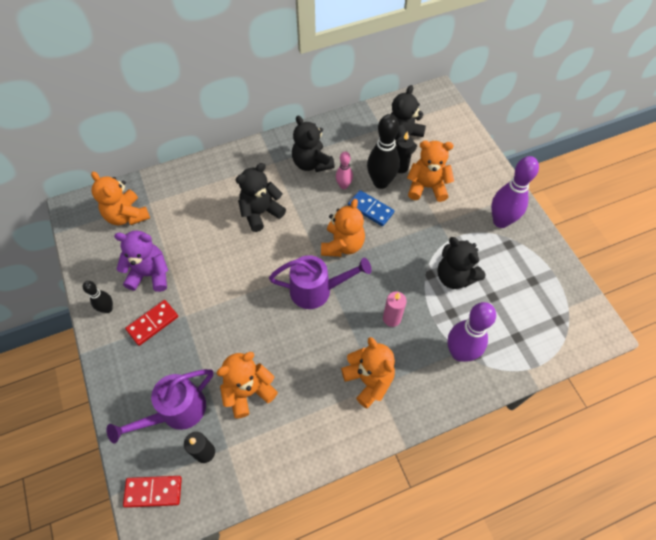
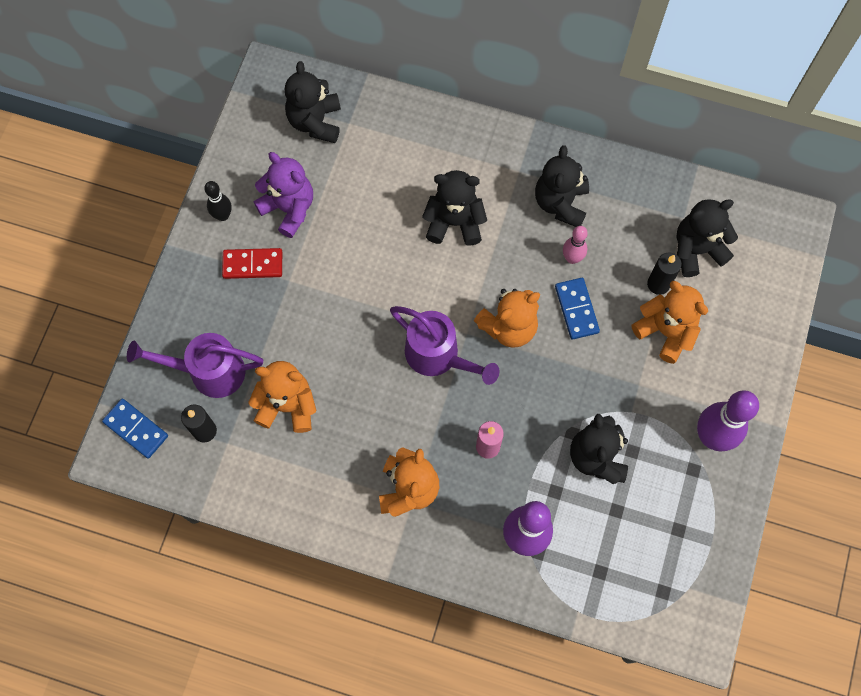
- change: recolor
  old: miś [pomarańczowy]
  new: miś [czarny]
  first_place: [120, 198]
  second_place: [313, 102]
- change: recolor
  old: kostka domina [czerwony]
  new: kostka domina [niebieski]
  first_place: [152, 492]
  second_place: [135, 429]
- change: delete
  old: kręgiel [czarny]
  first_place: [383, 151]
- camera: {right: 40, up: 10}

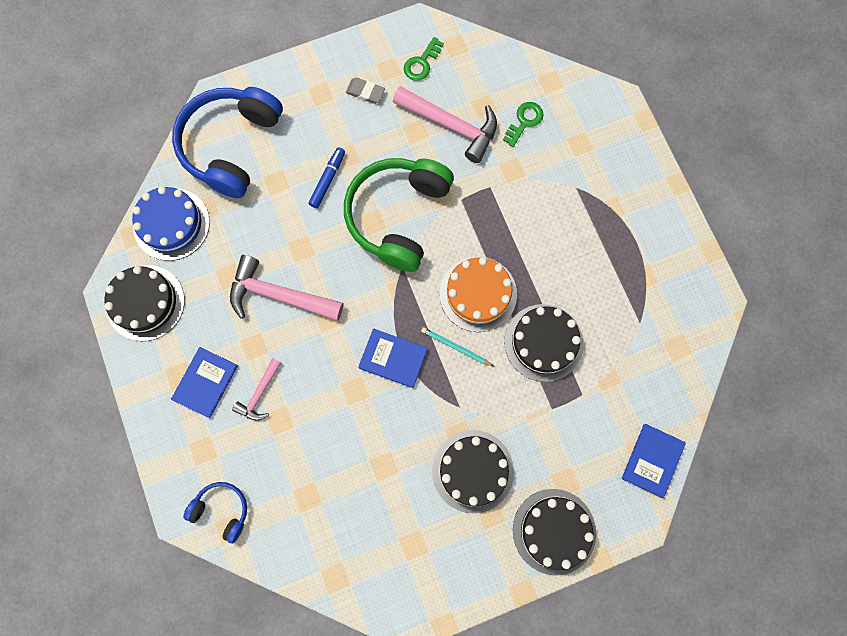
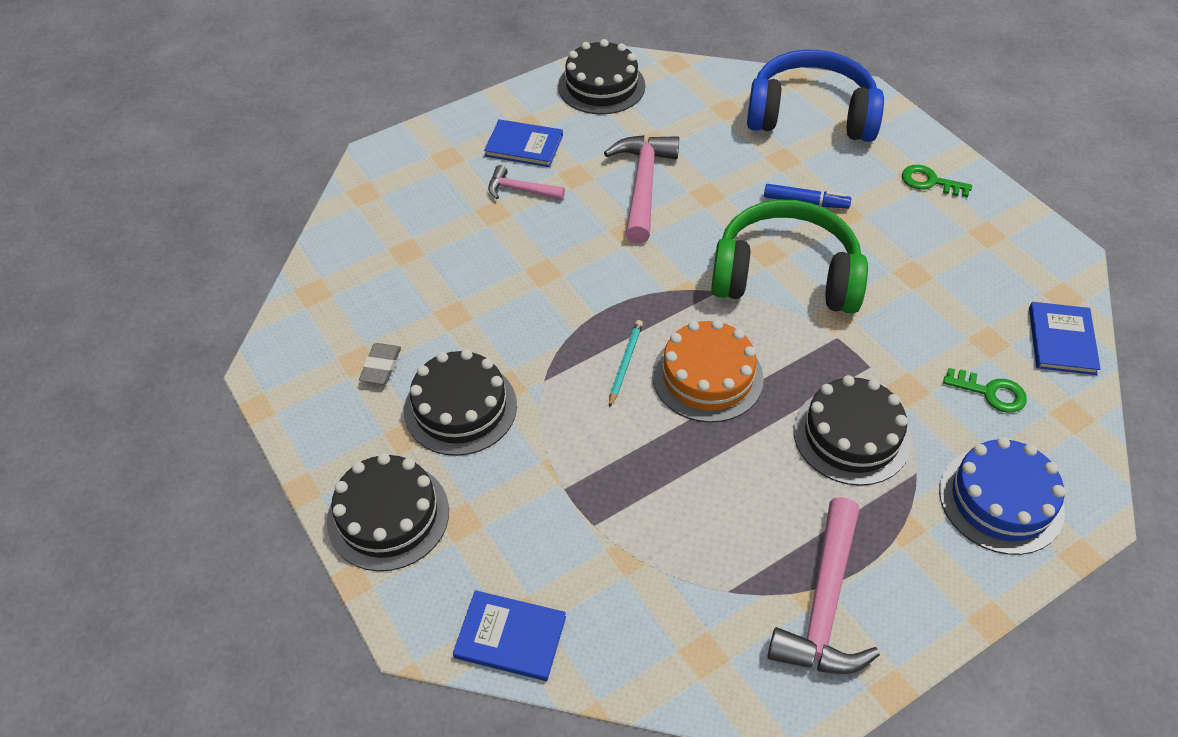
- change: move
  old: tort [niebieski]
  first_place: [171, 223]
  second_place: [1002, 496]
- change: delete
  old: słuchawki [niebieski]
  first_place: [215, 512]
- change: move
  old: gumka do mazania [szary]
  first_place: [365, 91]
  second_place: [380, 364]
- change: move
  old: książka [niebieski]
  first_place: [393, 358]
  second_place: [1065, 338]
- change: move
  old: młotek [różowy]
  first_place: [445, 124]
  second_place: [823, 585]
- change: move
  old: klucz [zielony]
  first_place: [424, 59]
  second_place: [937, 181]
- change: move
  old: tort [czarny]
  first_place: [543, 343]
  second_place: [852, 430]
- camera: {right: 80, up: -25}

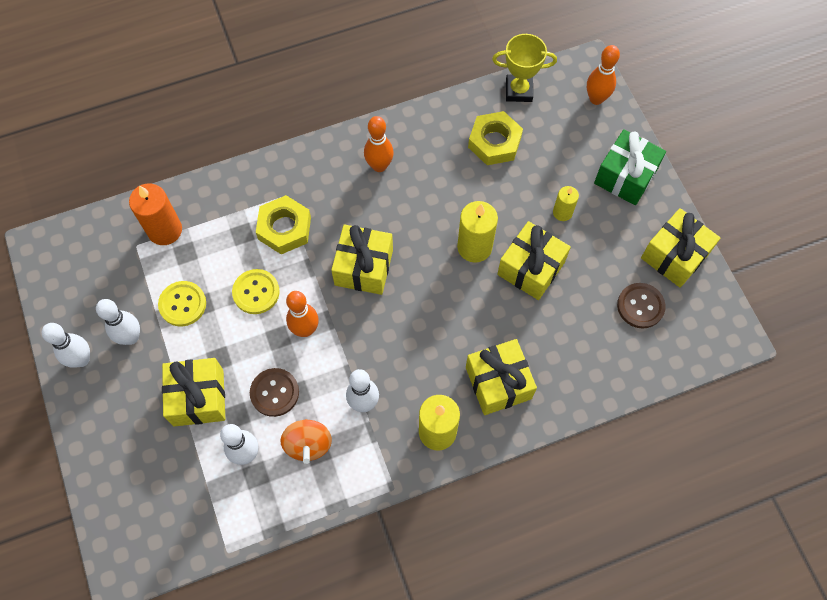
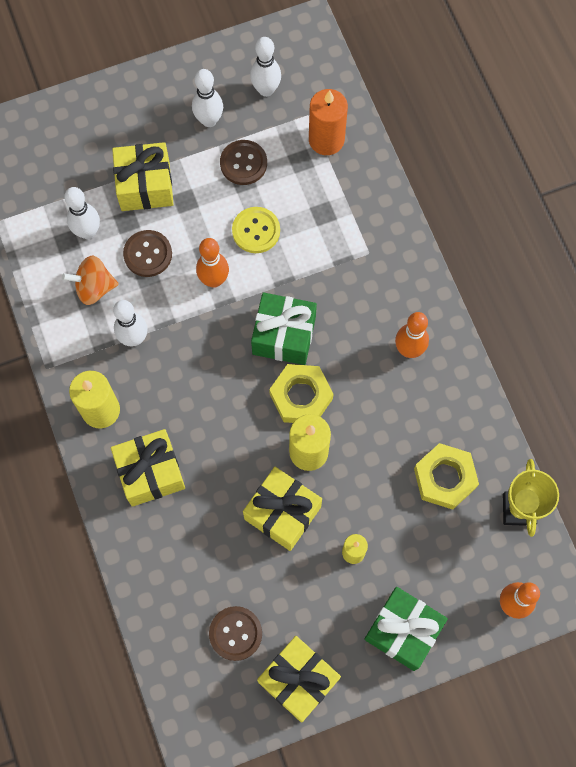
- change: move
  old: kręgiel [biały]
  first_place: [66, 345]
  second_place: [265, 67]
- change: recolor
  old: guzik [żółty]
  new: guzik [brązowy]
  first_place: [182, 303]
  second_place: [243, 162]
- change: move
  old: nakrętka [żółty]
  first_place: [283, 224]
  second_place: [301, 393]
- change: recolor
  old: prezent [żółty]
  new: prezent [zielony]
  first_place: [362, 260]
  second_place: [284, 328]
- camera: {right: 90, up: 5}

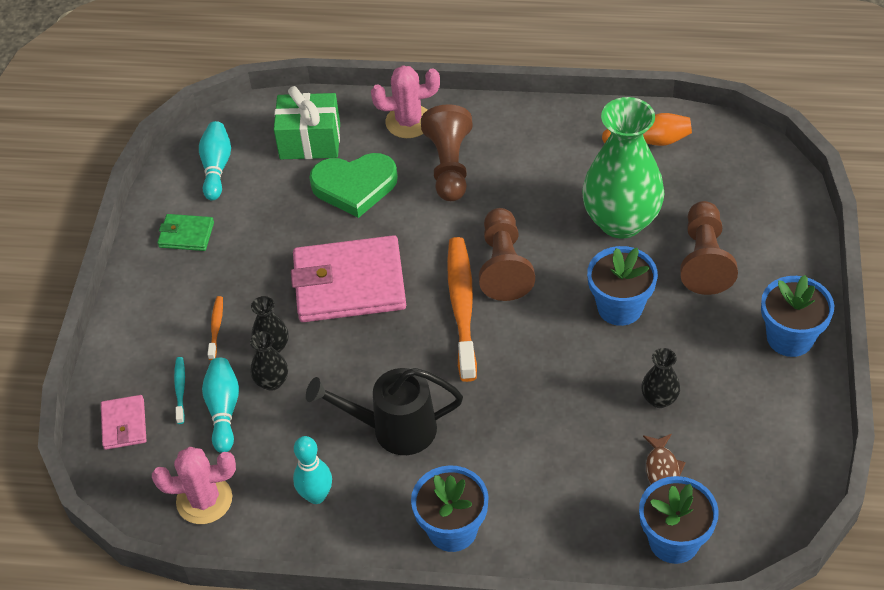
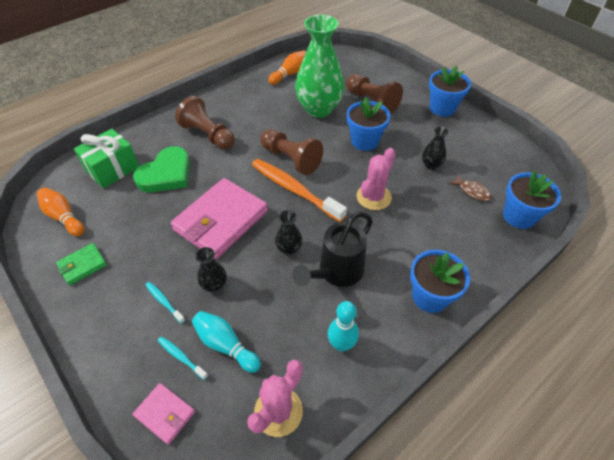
- change: recolor
  old: kręgiel [turkusowy]
  new: kręgiel [pomarańczowy]
  first_place: [215, 160]
  second_place: [60, 211]
- change: recolor
  old: szczoteczka do zębów [pomarańczowy]
  new: szczoteczka do zębów [turkusowy]
  first_place: [215, 328]
  second_place: [165, 303]
- change: move
  old: wazon [czarny]
  first_place: [269, 361]
  second_place: [289, 232]
- change: move
  old: kaktus [różowy]
  first_place: [405, 101]
  second_place: [376, 179]
- camera: {right: -50, up: 0}

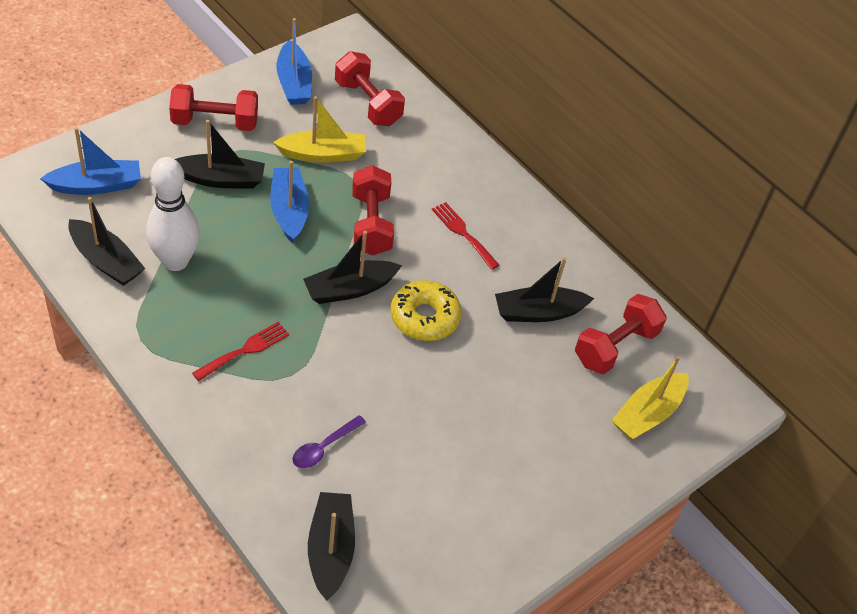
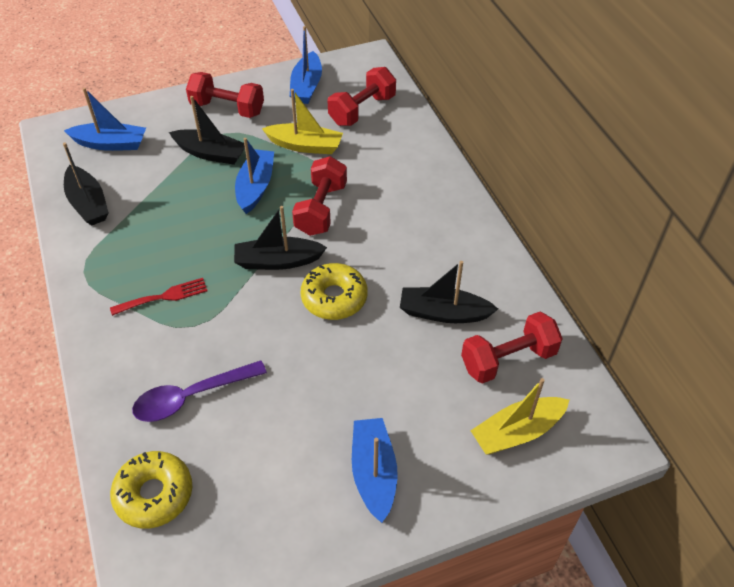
- change: delete
  old: kręgiel [biały]
  first_place: [173, 214]
- change: resize
  old: łyżka [fioletowy]
  first_place: [329, 441]
  second_place: [199, 391]
  factor: 1.62
- change: replace
  old: łódka [czarny]
  new: donut [żółty]
  first_place: [331, 546]
  second_place: [151, 490]
- change: rotate
  old: hantel [czerwony]
  first_place: [370, 88]
  second_place: [362, 96]
  degrees: 60
- change: delete
  old: widelec [czerwony]
  first_place: [465, 236]
- change: insert
  new: łódka [niebieski]
  second_place: [375, 470]
- camera: {right: 25, up: 0}

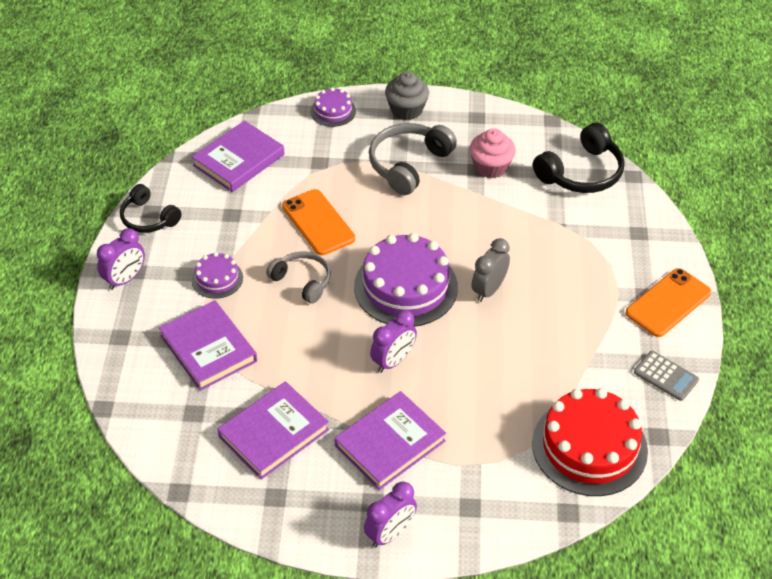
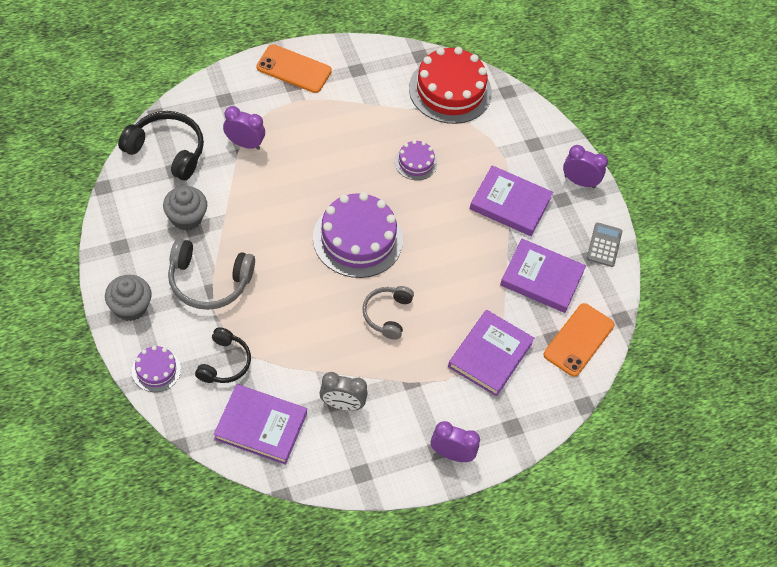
- change: move
  old: słuchawki [czarny]
  first_place: [150, 208]
  second_place: [223, 355]
- change: move
  old: tort [fioletowy]
  first_place: [217, 275]
  second_place: [415, 160]
- change: move
  old: telefon [pomarańczowy]
  first_place: [318, 222]
  second_place: [579, 340]
- change: move
  old: budzik [fioletowy]
  first_place: [393, 341]
  second_place: [244, 128]
- change: recolor
  old: muffinka [różowy]
  new: muffinka [szary]
  first_place: [493, 153]
  second_place: [185, 208]
- change: move
  old: budzik [szary]
  first_place: [491, 270]
  second_place: [343, 391]
- change: move
  old: kalkulator [szary]
  first_place: [666, 376]
  second_place: [604, 244]
- camera: {right: -120, up: 10}

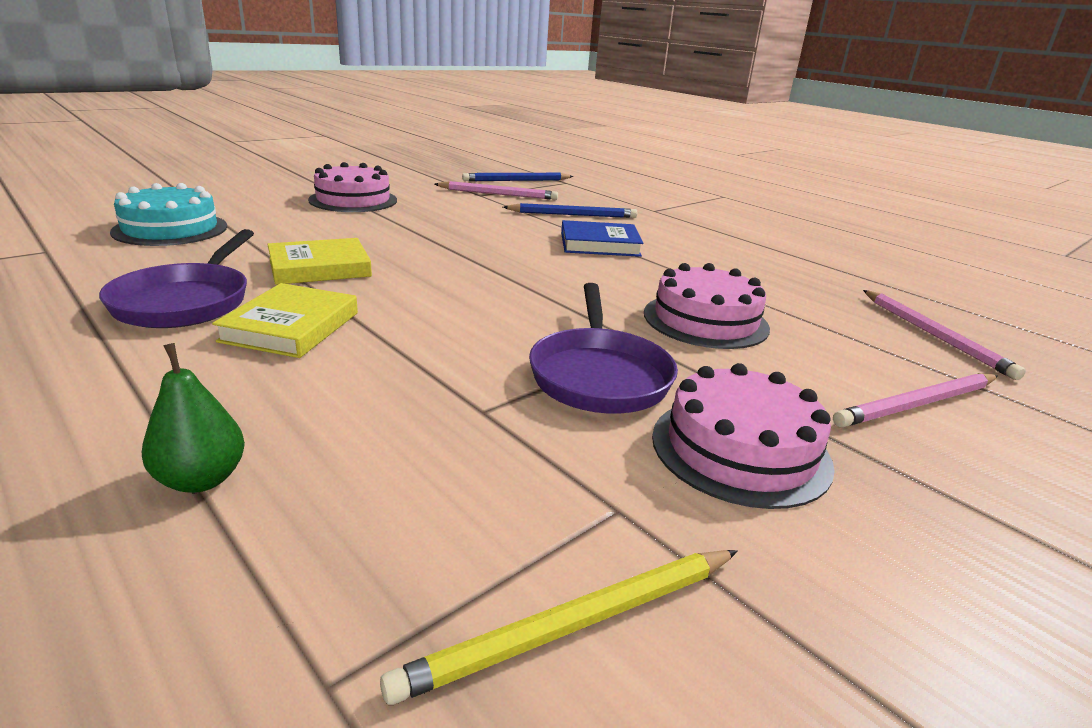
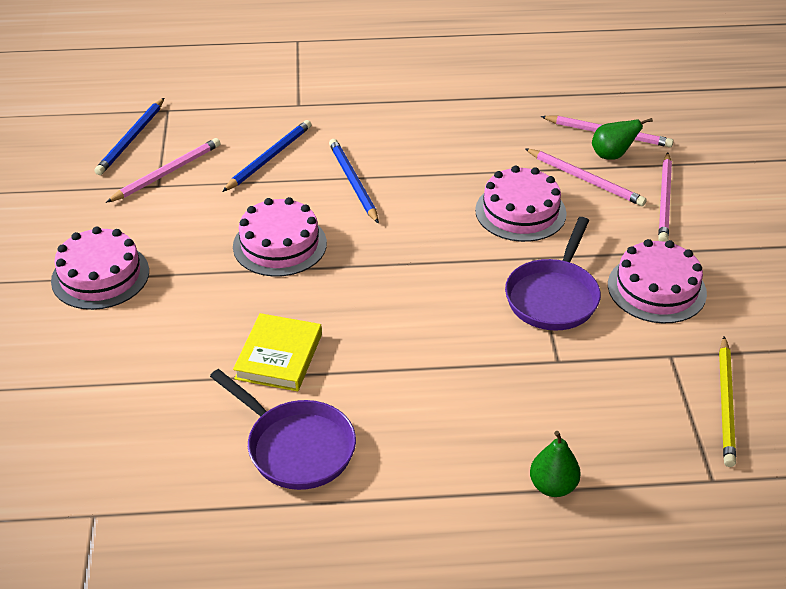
- change: delete
  old: tort [turkusowy]
  first_place: [168, 214]
- change: delete
  old: książka [żółty]
  first_place: [285, 320]
- change: rotate
  old: patelnia [fioletowy]
  first_place: [603, 348]
  second_place: [553, 274]
  degrees: 75
- change: replace
  old: książka [niebieski]
  new: ołówek [niebieski]
  first_place: [602, 238]
  second_place: [354, 181]
- change: insert
  new: tort [różowy]
  second_place: [280, 237]
- change: insert
  new: ołówek [różowy]
  second_place: [586, 177]
- change: insert
  new: gruszka [zielony]
  second_place: [622, 139]
- camera: {right: -50, up: 15}

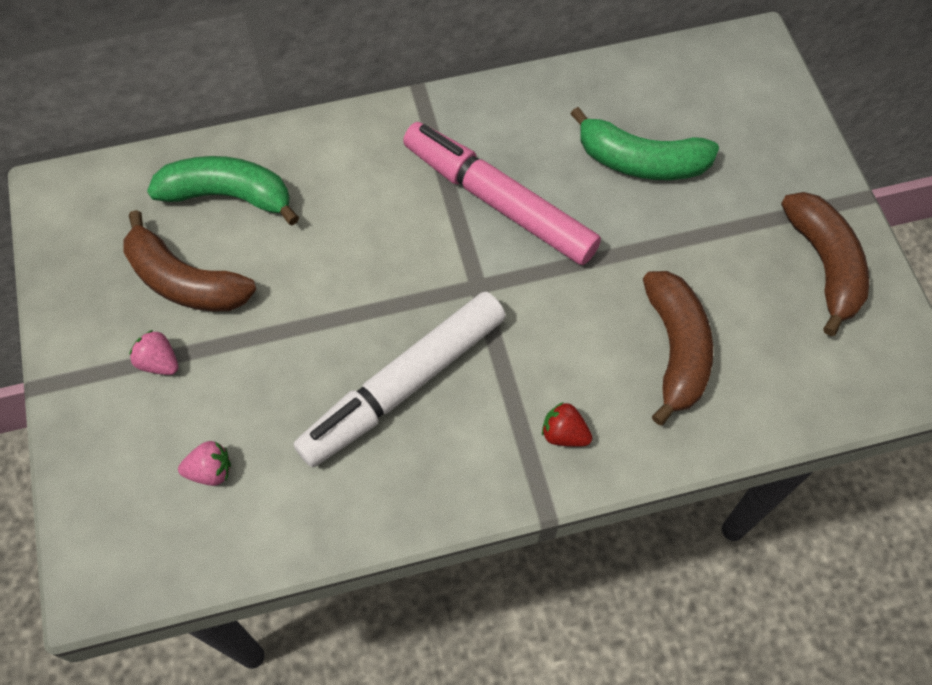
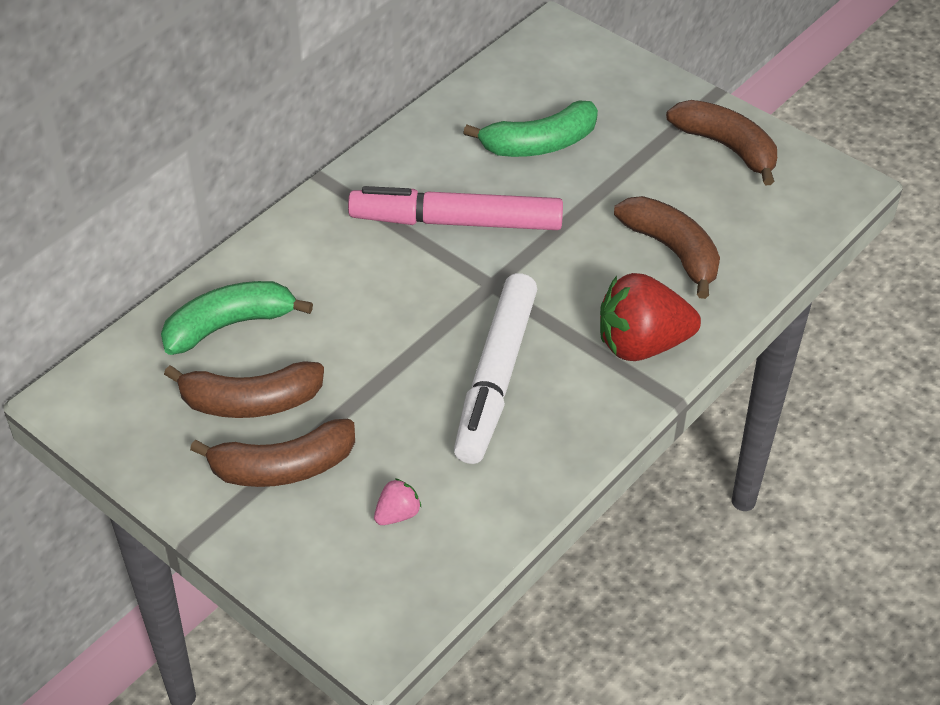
- change: replace
  old: truskawka [różowy]
  new: banan [brązowy]
  first_place: [153, 352]
  second_place: [272, 453]
- change: resize
  old: truskawka [czerwony]
  first_place: [567, 424]
  second_place: [650, 317]
  factor: 2.23
- camera: {right: -35, up: -15}

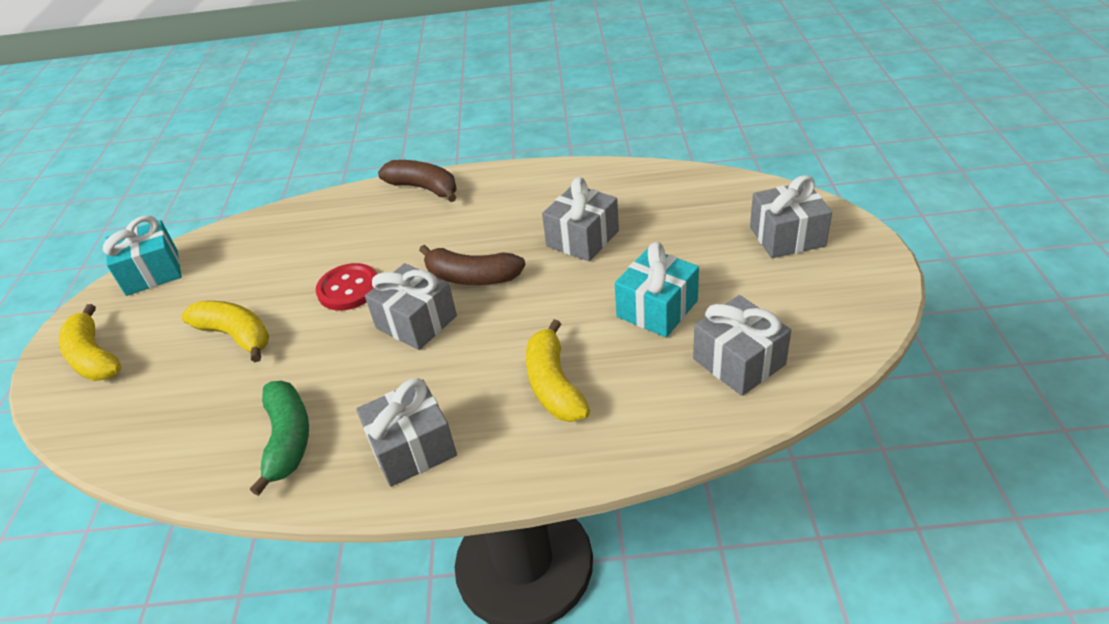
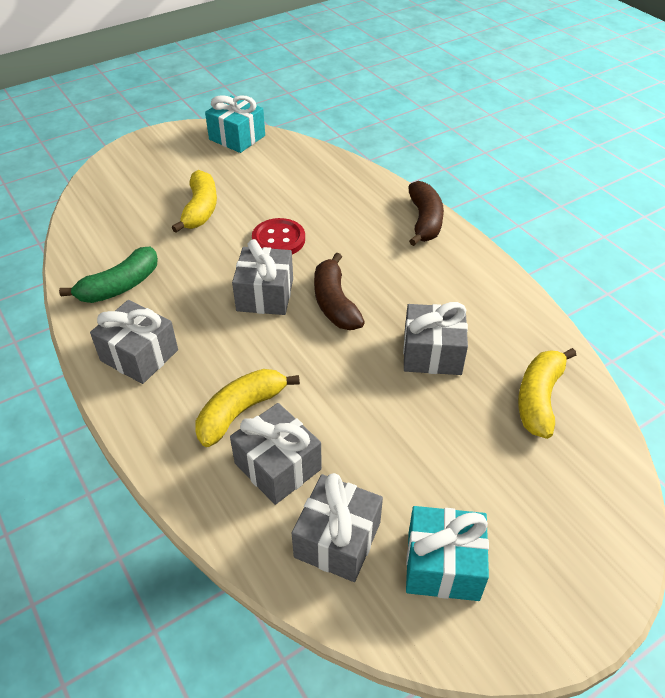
- change: move
  old: banan [żółty]
  first_place: [90, 342]
  second_place: [547, 393]
- change: move
  old: prezent [turkusowy]
  first_place: [657, 289]
  second_place: [447, 553]
- change: move
  old: prezent [szary]
  first_place: [791, 216]
  second_place: [276, 454]
- camera: {right: 55, up: 5}

